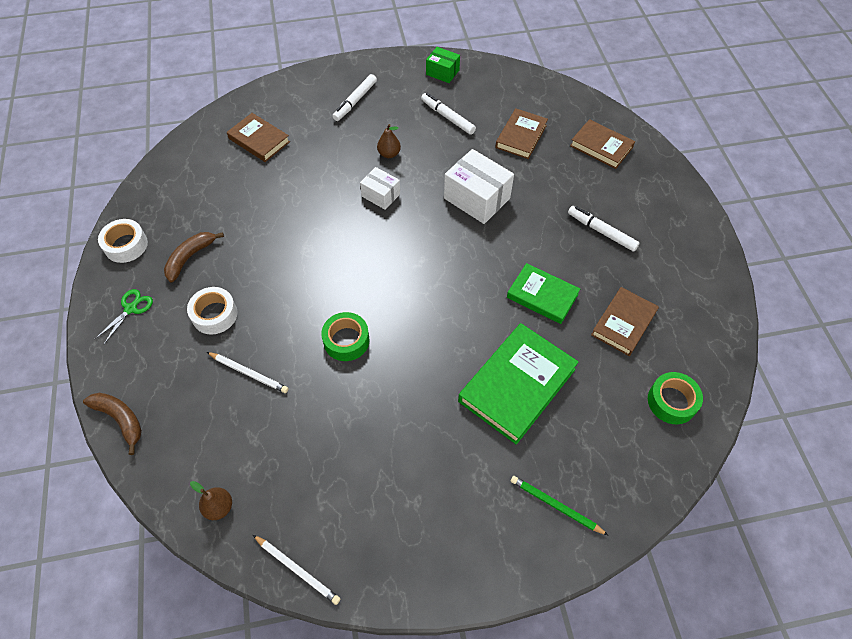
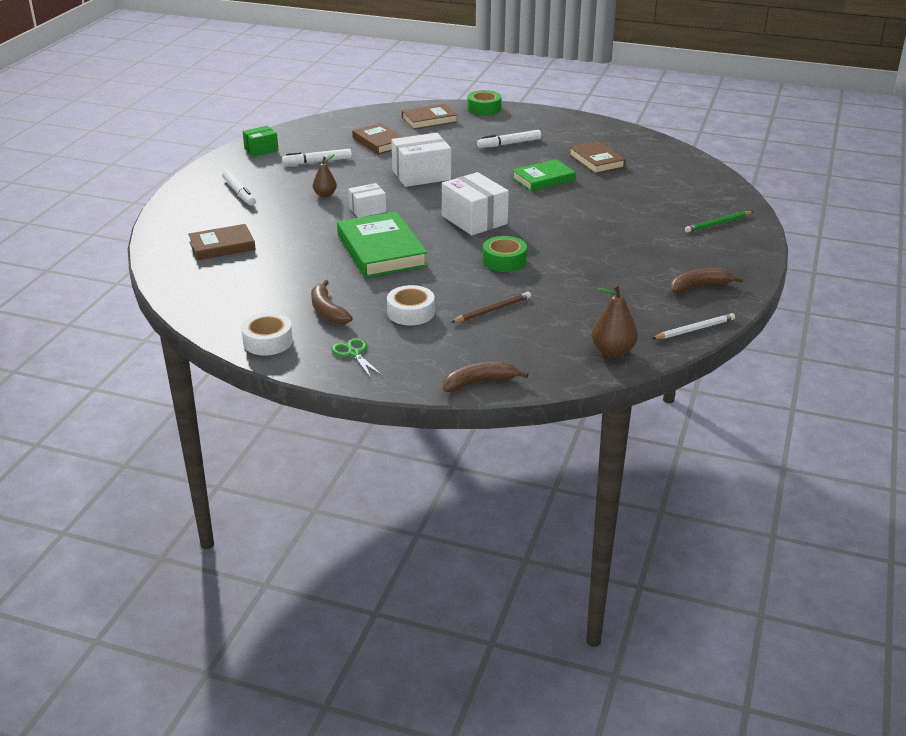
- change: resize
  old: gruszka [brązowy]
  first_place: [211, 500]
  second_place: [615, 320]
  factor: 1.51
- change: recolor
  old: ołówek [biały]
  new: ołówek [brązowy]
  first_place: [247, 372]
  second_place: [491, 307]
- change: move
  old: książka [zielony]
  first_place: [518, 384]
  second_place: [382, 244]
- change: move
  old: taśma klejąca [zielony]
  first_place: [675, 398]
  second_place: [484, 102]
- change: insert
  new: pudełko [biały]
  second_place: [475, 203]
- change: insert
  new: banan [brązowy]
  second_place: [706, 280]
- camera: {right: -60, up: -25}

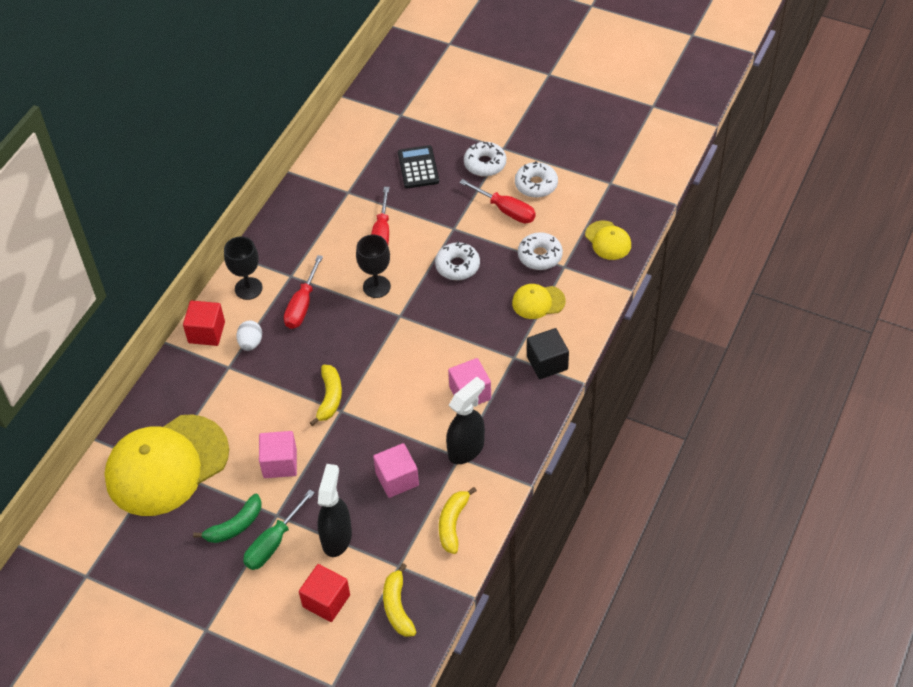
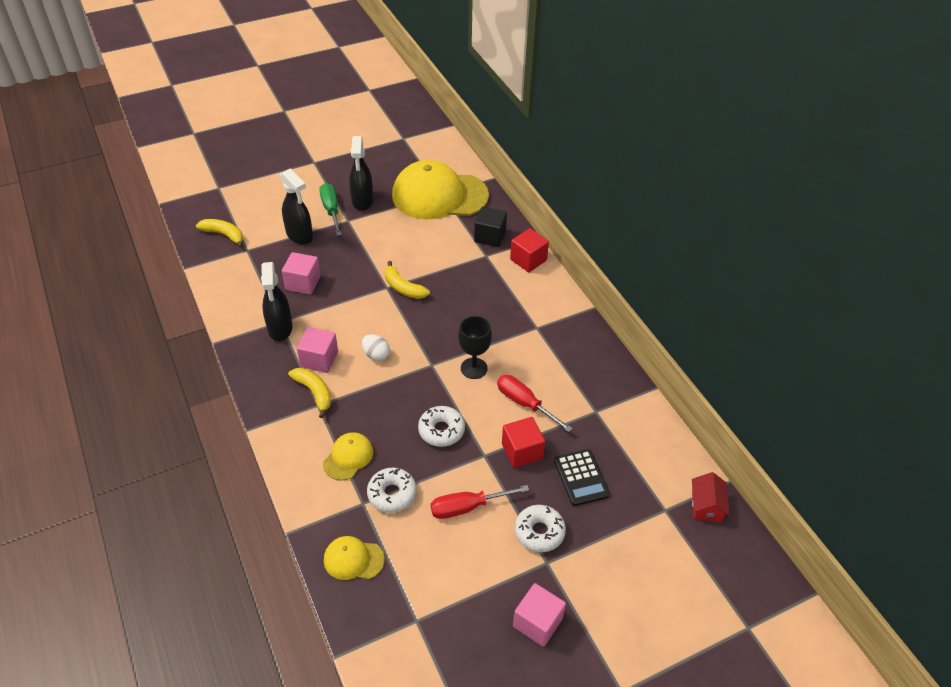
- change: rotate
  old: czapka [żółty]
  first_place: [166, 465]
  second_place: [440, 189]
  degrees: -90
- change: replace
  old: banan [zielony]
  new: spryskiwacz [czarny]
  first_place: [227, 518]
  second_place: [361, 173]
- change: delete
  old: kielich [czarny]
  first_place: [243, 268]
- change: move
  old: jajko [biały]
  first_place: [249, 335]
  second_place: [376, 347]
- change: move
  old: sześcian [różowy]
  first_place: [278, 454]
  second_place: [539, 615]
- change: delete
  old: śrubokręt [czerwony]
  first_place: [303, 292]
- change: move
  old: sześcian [czerwony]
  first_place: [324, 593]
  second_place: [523, 442]
- change: rotate
  old: kalkulator [czarny]
  first_place: [418, 166]
  second_place: [582, 477]
  degrees: 45
- change: move
  old: banan [żółty]
  first_place: [458, 520]
  second_place: [309, 393]
- change: delete
  old: donut [biały]
  first_place: [536, 179]
- change: move
  old: sześcian [czarny]
  first_place: [548, 353]
  second_place: [490, 227]
- change: insert
  new: domek [czerwony]
  second_place: [711, 497]
- camera: {right: 125, up: -5}

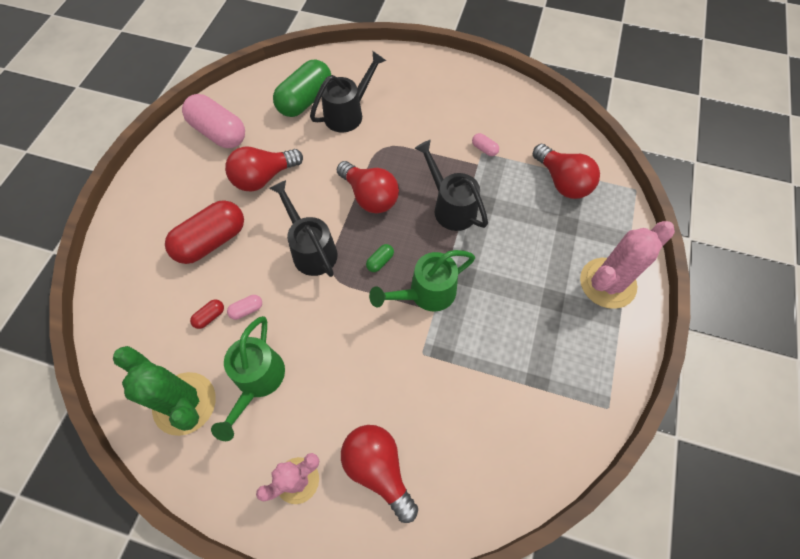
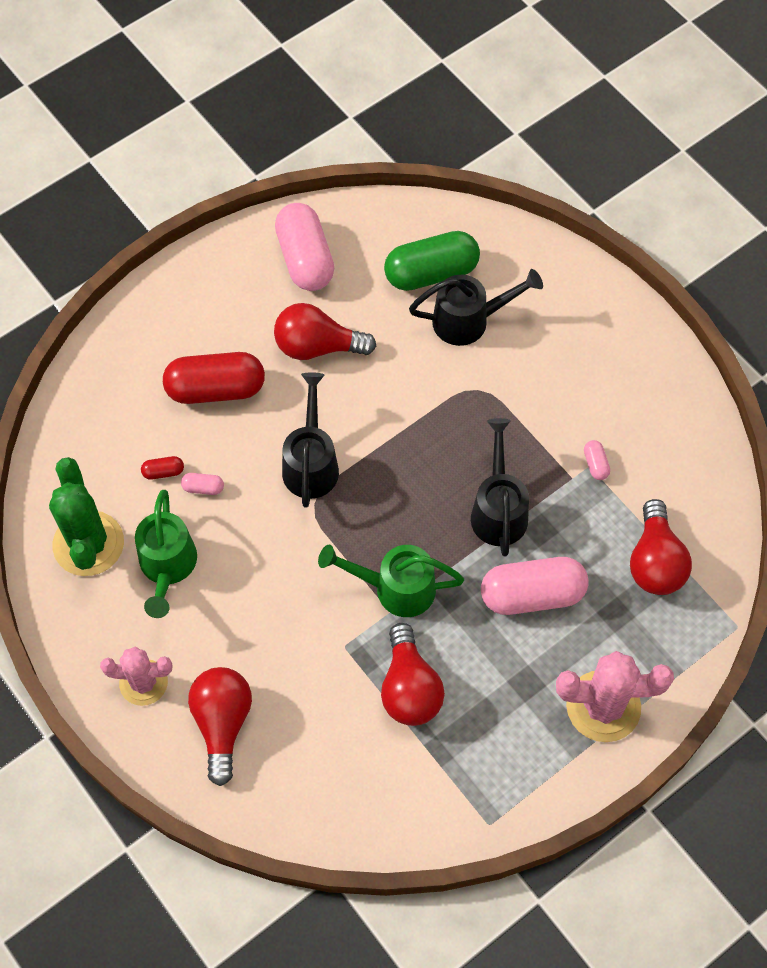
- change: rotate
  old: konewka [zielony]
  first_place: [248, 378]
  second_place: [166, 554]
  degrees: -45
- change: move
  old: żarówka [czerwony]
  first_place: [368, 187]
  second_place: [413, 674]
- change: delete
  old: kapsułka [zielony]
  first_place: [380, 258]
- change: insert
  new: kapsułka [różowy]
  second_place: [535, 586]
- camera: {right: 35, up: 0}

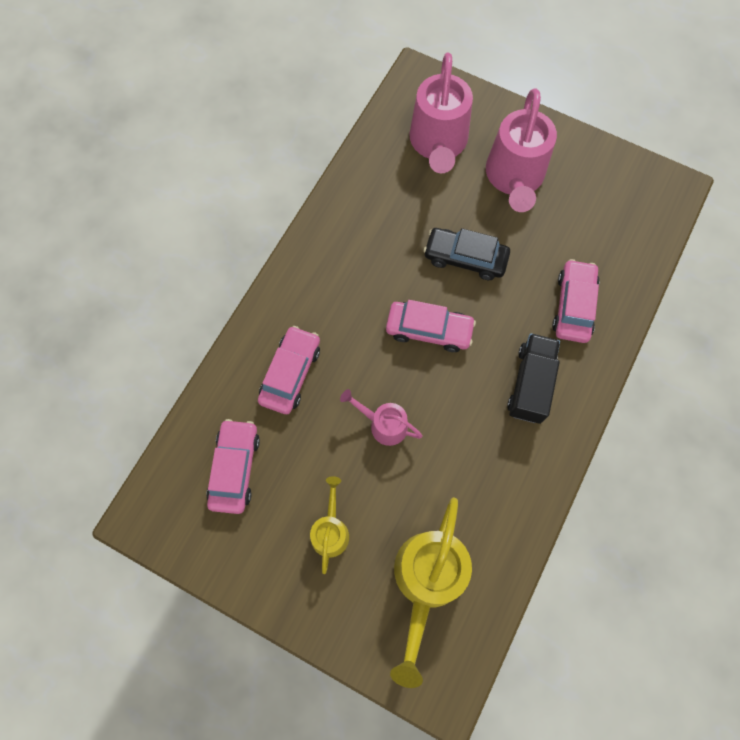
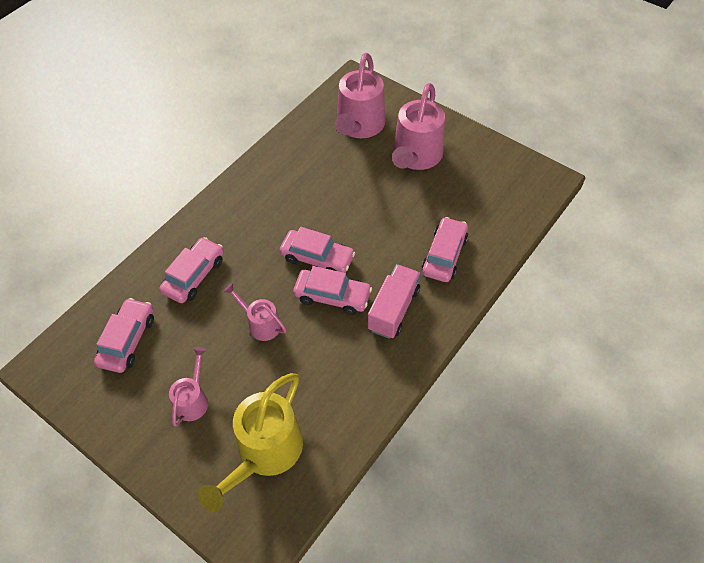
- change: recolor
  old: konewka [żółty]
  new: konewka [różowy]
  first_place: [329, 525]
  second_place: [188, 386]
- change: delete
  old: samochód [czarny]
  first_place: [467, 254]
- change: recolor
  old: ciężarówka [czarny]
  new: ciężarówka [różowy]
  first_place: [533, 378]
  second_place: [394, 301]
- change: insert
  new: samochód [różowy]
  second_place: [332, 290]
- camera: {right: 10, up: -15}

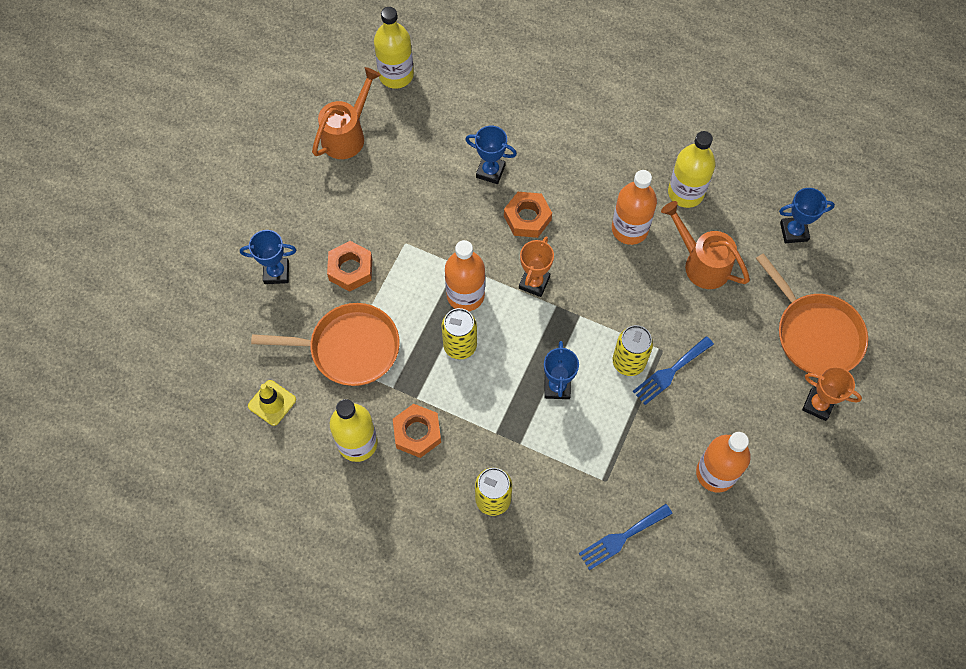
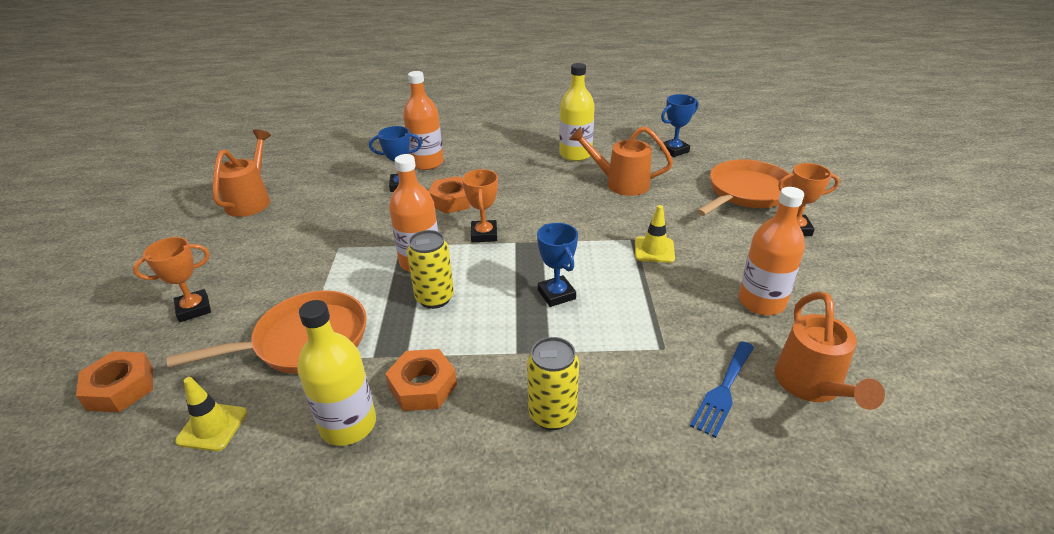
- change: recolor
  old: puchar [niebieski]
  new: puchar [pomarańczowy]
  first_place: [268, 257]
  second_place: [172, 279]
- change: move
  old: nakrętka [pomarańczowy]
  first_place: [349, 266]
  second_place: [114, 381]
- change: delete
  old: butelka [żółty]
  first_place: [394, 48]
- change: move
  old: butelka [pomarańczowy]
  first_place: [634, 207]
  second_place: [423, 120]
- change: delete
  old: puszka [żółty]
  first_place: [633, 350]
- change: replace
  old: widelec [niebieski]
  new: pachołek [żółty]
  first_place: [673, 370]
  second_place: [655, 234]
- change: rotate
  old: patelnia [pomarańczowy]
  first_place: [812, 314]
  second_place: [744, 187]
  degrees: -75
- change: insert
  new: konewka [pomarańczowy]
  second_place: [830, 351]
- camera: {right: -25, up: -30}

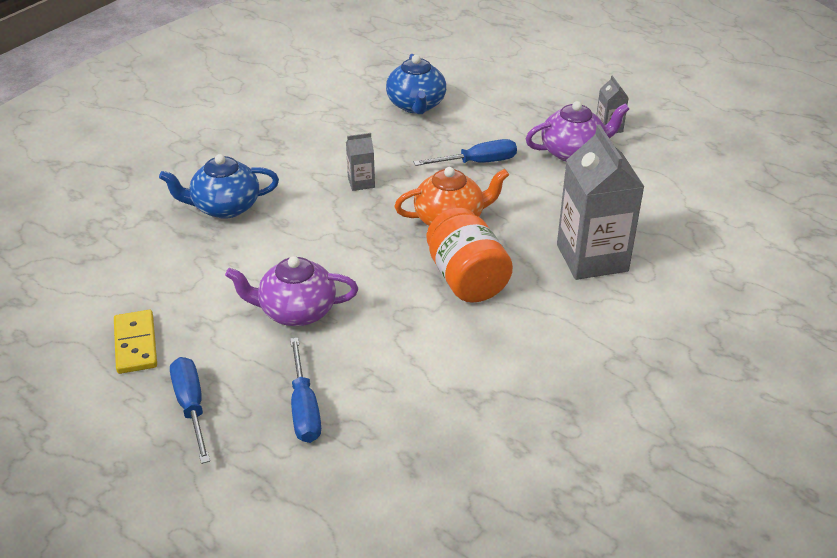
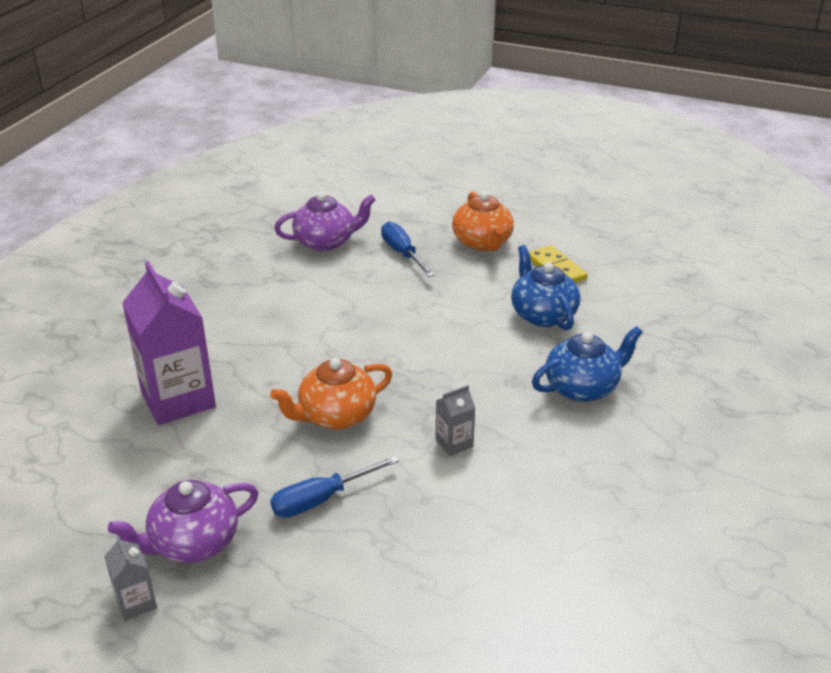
- change: replace
  old: śrubokręt [niebieski]
  new: imbryk [pomarańczowy]
  first_place: [190, 410]
  second_place: [483, 221]
- change: move
  old: imbryk [fioletowy]
  first_place: [291, 291]
  second_place: [324, 221]
- change: move
  old: imbryk [niebieski]
  first_place: [416, 84]
  second_place: [545, 287]
- change: delete
  old: słoik [pomarańczowy]
  first_place: [470, 255]
- change: recolor
  old: karton mleka [szary]
  new: karton mleka [fioletowy]
  first_place: [601, 202]
  second_place: [169, 343]
- camera: {right: 165, up: -5}

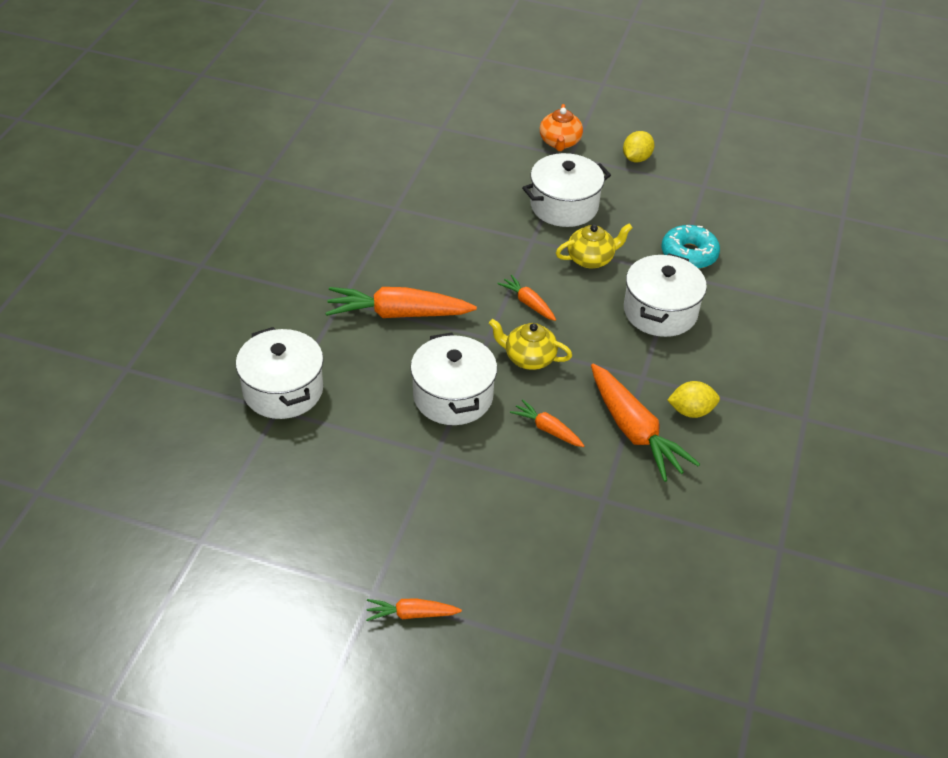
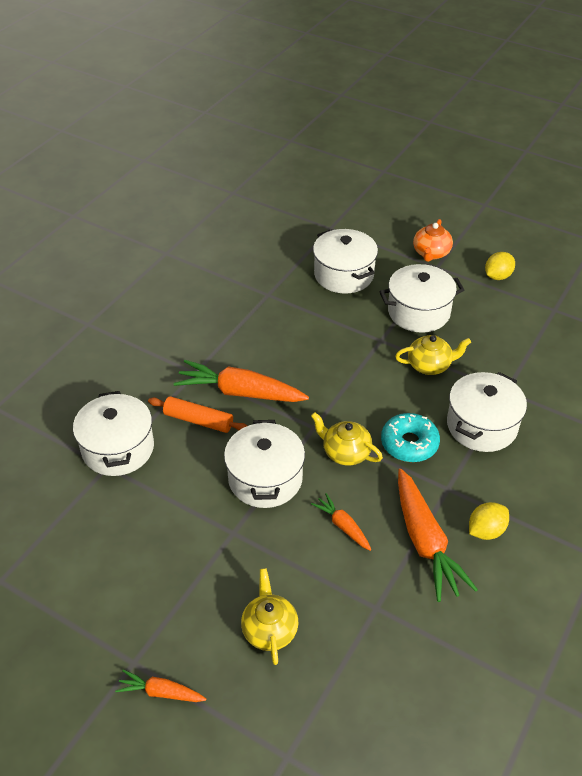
- change: delete
  old: marchewka [pomarańczowy]
  first_place: [526, 298]
- change: move
  old: donut [turkusowy]
  first_place: [691, 247]
  second_place: [410, 437]
- change: rotate
  old: cytryna [żółty]
  first_place: [693, 399]
  second_place: [489, 521]
  degrees: -45
- change: insert
  new: wałek do ciasta [pomarańczowy]
  second_place: [197, 414]
- change: insert
  new: imbryk [żółty]
  second_place: [269, 616]
- change: insert
  new: garnek [biały]
  second_place: [345, 261]
- camera: {right: 15, up: 0}

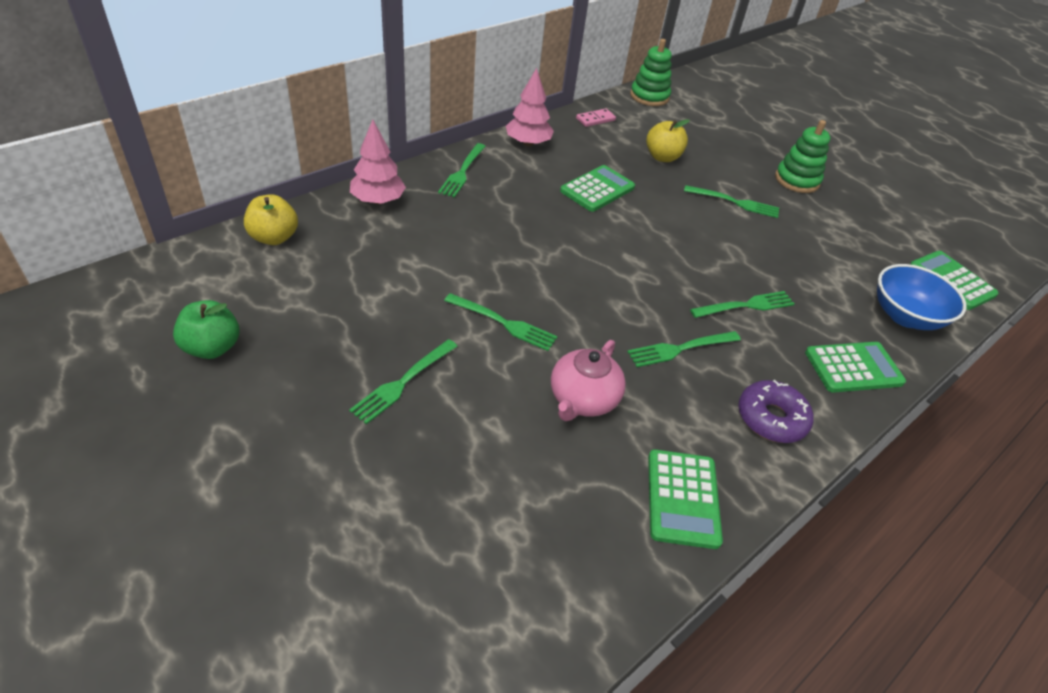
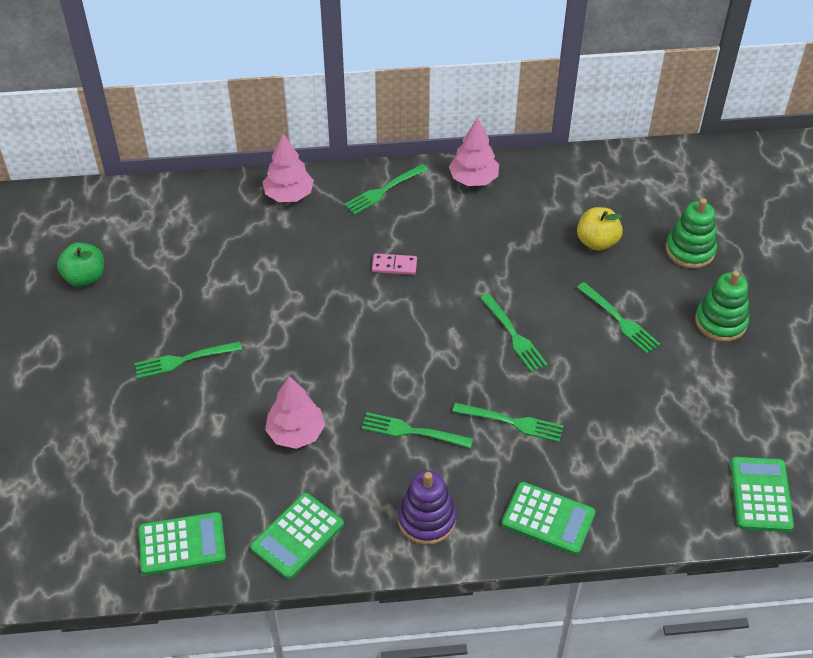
- change: delete
  old: jabłko [żółty]
  first_place: [271, 219]
- change: move
  old: widelec [zielony]
  first_place: [501, 322]
  second_place: [514, 332]
- change: replace
  old: imbryk [różowy]
  new: drzewko [różowy]
  first_place: [588, 380]
  second_place: [295, 412]
- change: move
  old: kalkulator [zielony]
  first_place: [597, 188]
  second_place: [182, 543]
- change: move
  old: kostka domina [różowy]
  first_place: [596, 117]
  second_place: [394, 264]
- change: move
  old: zabawka nakładanka [zielony]
  first_place: [651, 72]
  second_place: [691, 233]
- change: replace
  old: donut [fioletowy]
  new: zabawka nakładanka [fioletowy]
  first_place: [775, 411]
  second_place: [427, 507]
- change: delete
  old: miska [niebieski]
  first_place: [922, 297]
- camera: {right: 40, up: 5}

